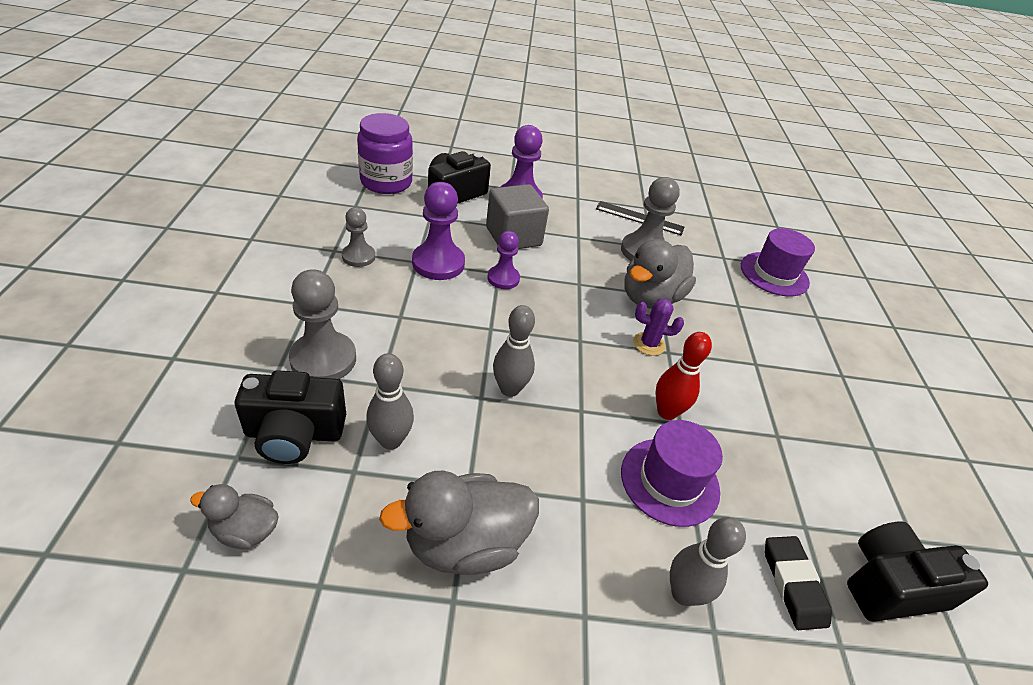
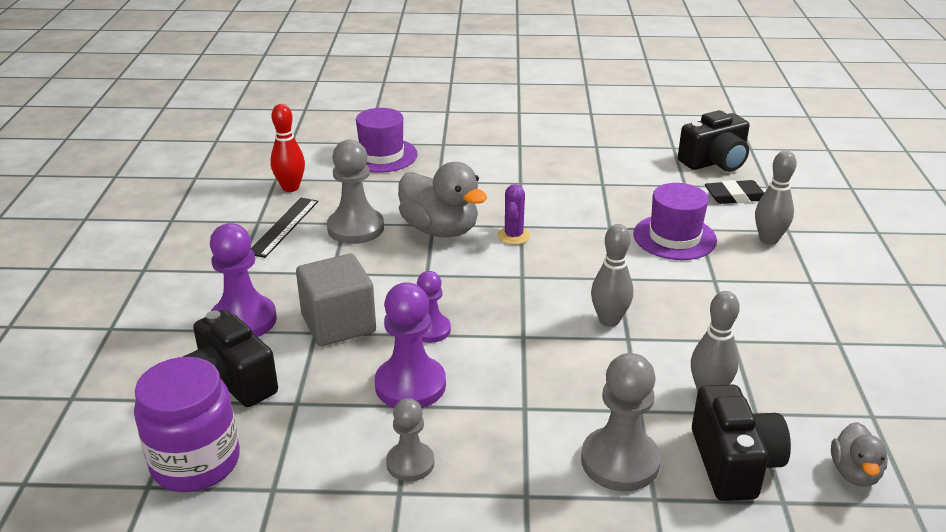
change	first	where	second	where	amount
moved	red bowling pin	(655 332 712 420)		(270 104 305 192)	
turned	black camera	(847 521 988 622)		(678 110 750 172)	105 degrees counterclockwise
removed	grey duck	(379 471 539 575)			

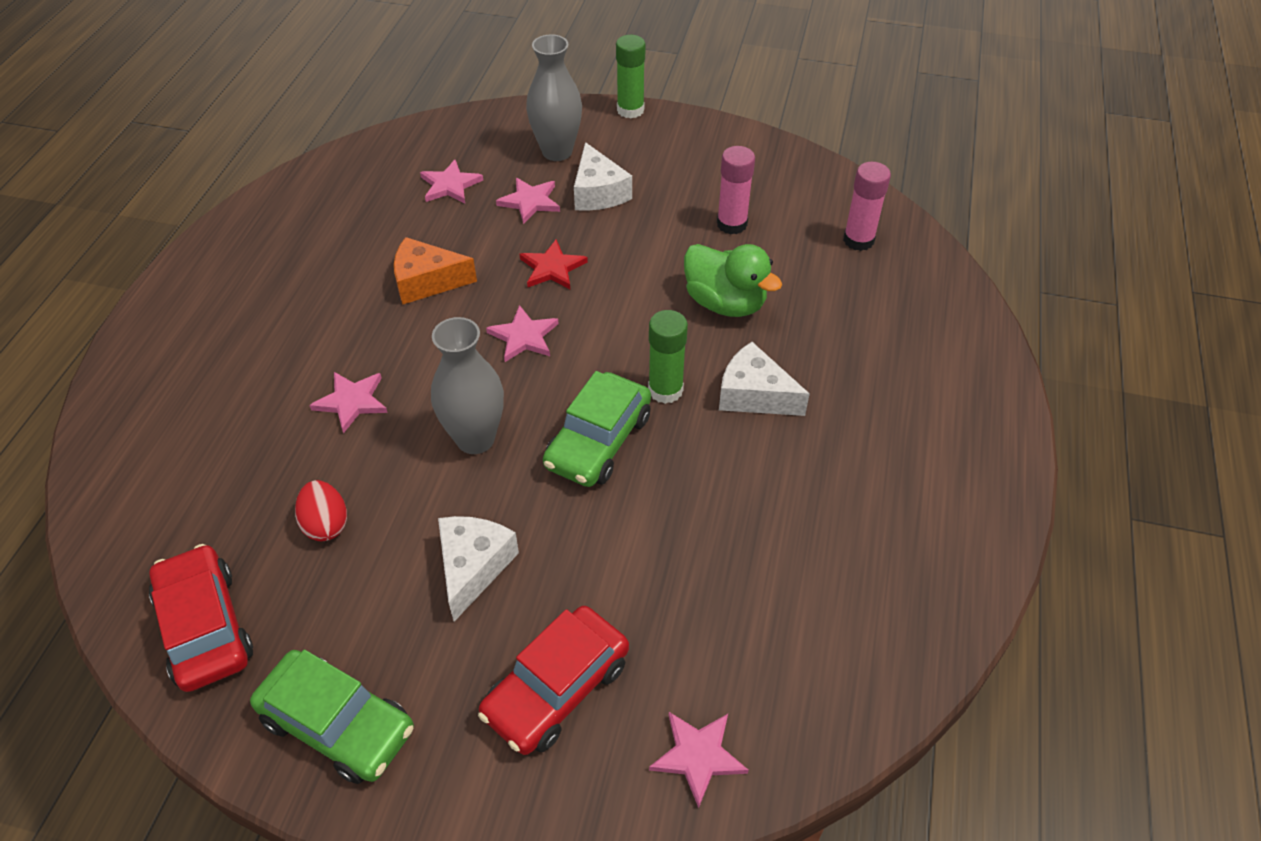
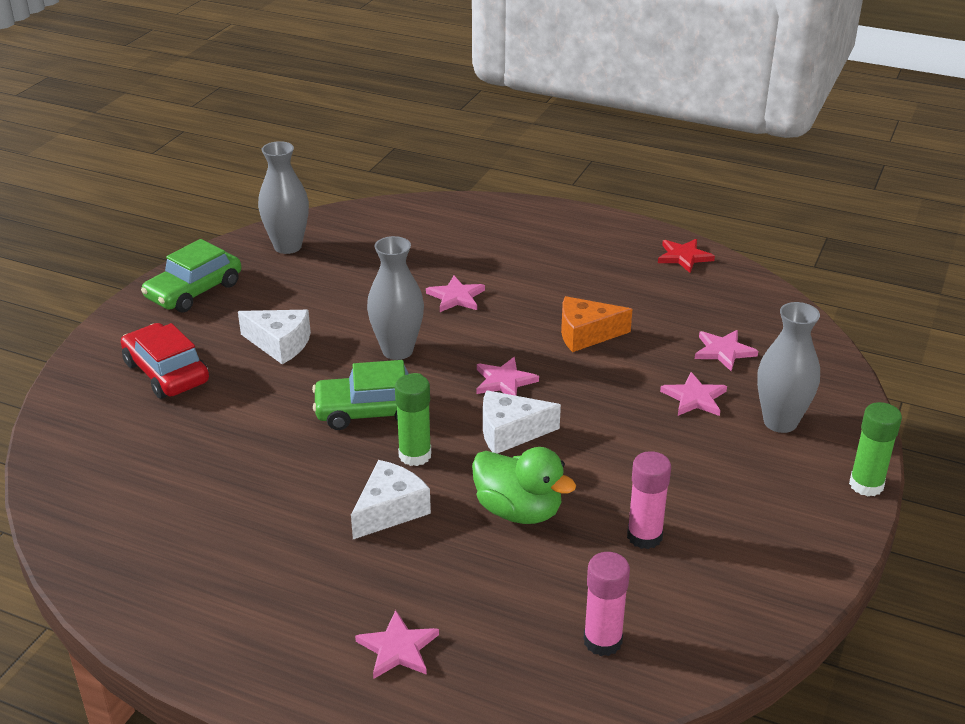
change	first	where	second	where	amount
replaced	red car	(149 544 253 692)	grey vase	(258 141 309 254)	
turned	green car	(543 371 651 487)		(312 360 423 430)	45 degrees counterclockwise
moved	pink star	(649 712 749 808)		(355 610 439 679)	
turned	green duck	(684 244 782 317)		(472 447 576 524)	105 degrees counterclockwise
moved	white cheese	(574 142 632 211)		(483 390 561 454)	
turned	orange cheese	(394 237 477 305)		(561 296 632 352)	105 degrees counterclockwise
moved	red star	(520 239 588 289)		(658 239 715 273)	
removed	red egg	(295 480 347 541)			

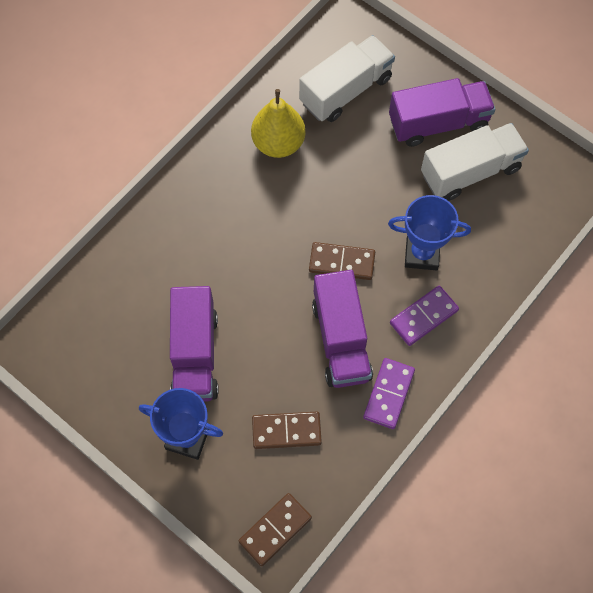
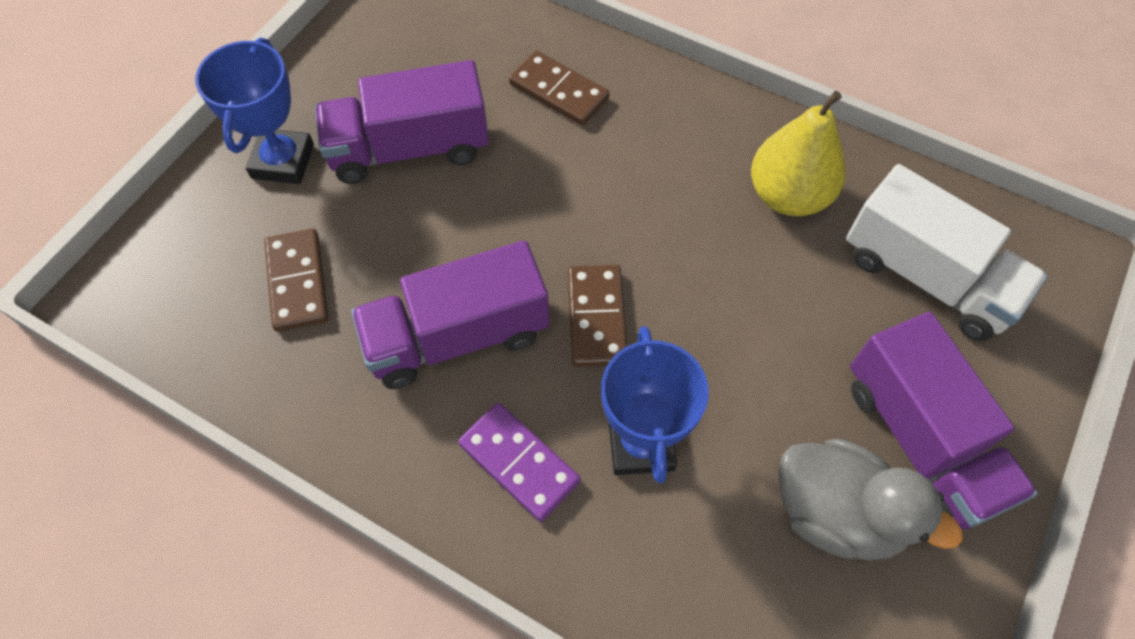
change	first	where	second	where	amount
moved	brown domino	(239 493 312 566)		(509 51 609 126)	
replaced	white truck	(421 123 529 201)	grey duck	(778 439 963 560)	
removed	purple domino	(363 358 415 429)			

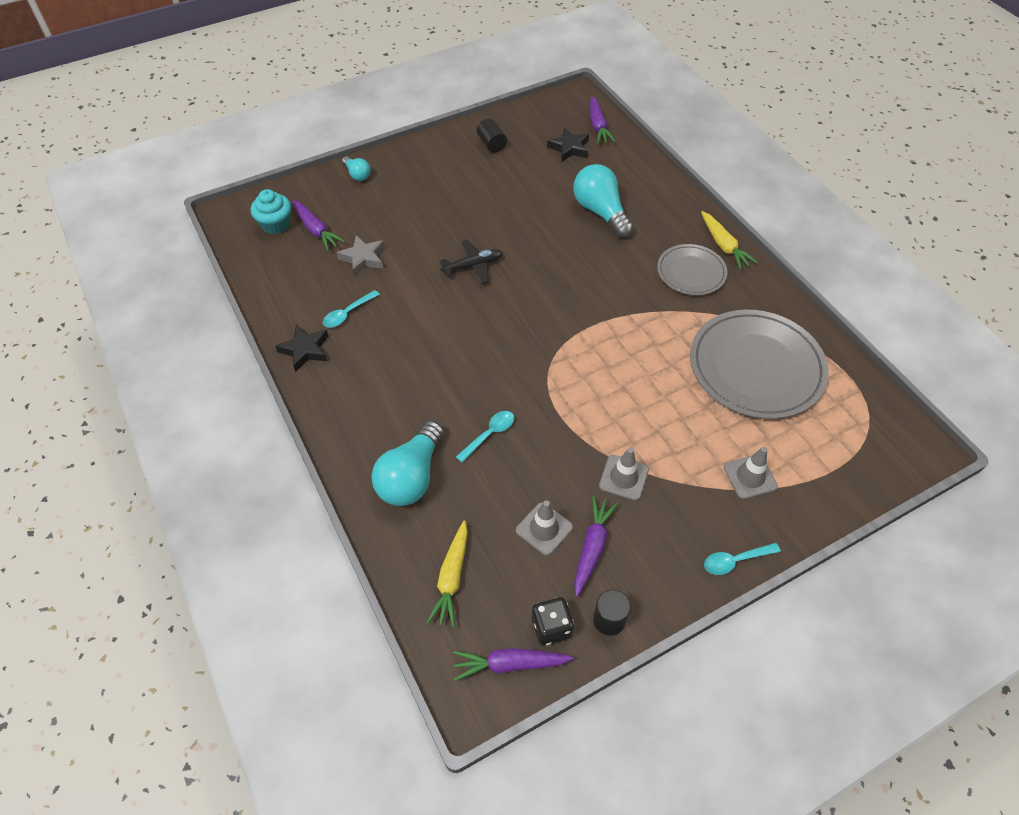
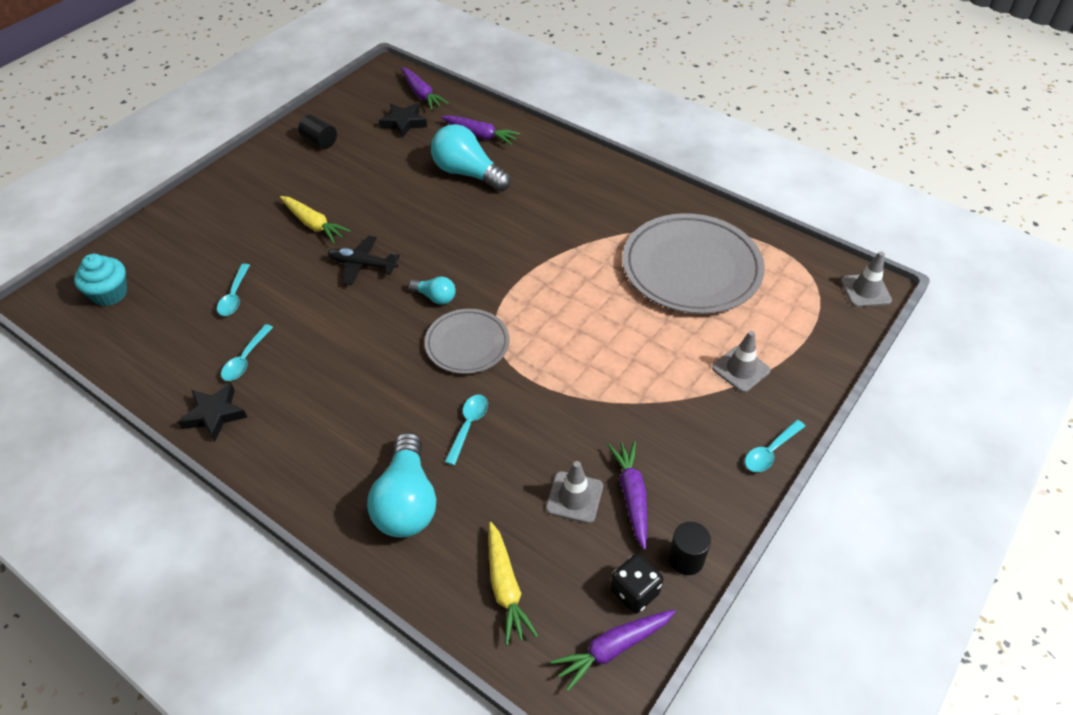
change	first	where	second	where	amount
replaced	grey star	(336 235 385 276)	turquoise spoon	(217 264 250 316)	
moved	yellow carrot	(701 211 758 270)		(280 196 351 243)	
turned	black plane	(439 240 503 284)		(327 236 400 285)	120 degrees counterclockwise
moved	turquoise light bulb	(342 156 371 181)		(408 277 456 305)	
moved	grey plate	(657 244 728 295)		(425 309 510 374)	
moved	purple carrot	(292 200 345 251)		(441 115 520 145)	
moved	grey traffic cone	(599 448 649 501)		(841 251 892 307)	

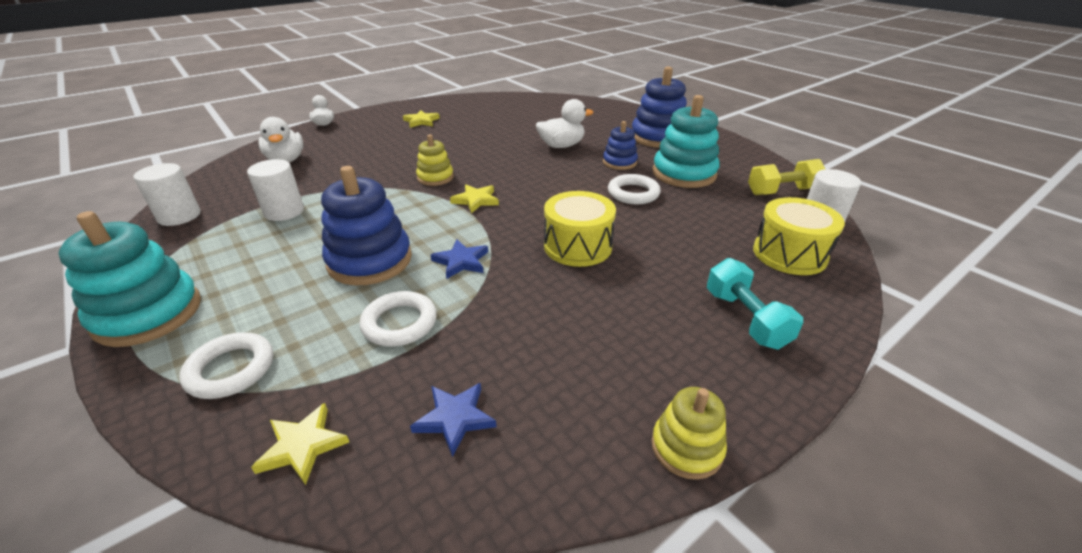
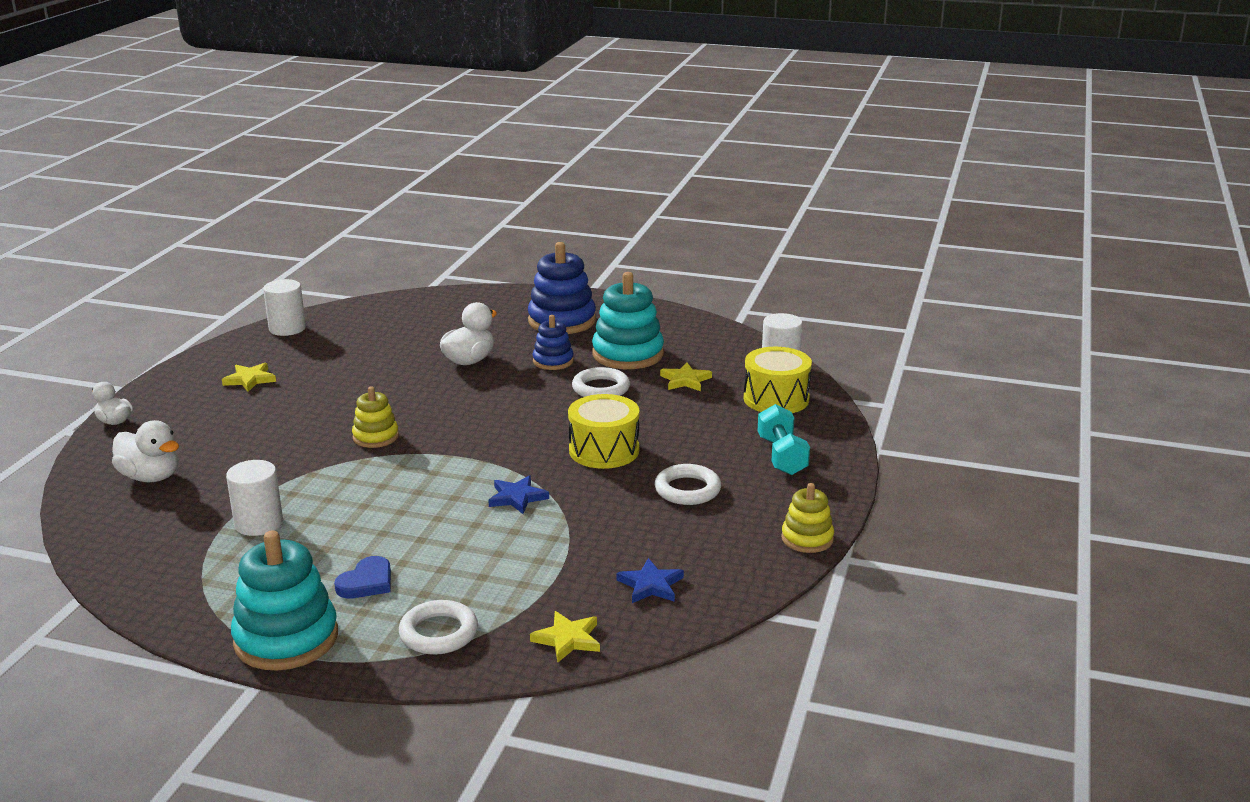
change	first	where	second	where	amount
moved	white cylinder	(133 163 201 226)		(263 279 306 336)	
added			blue heart	(334 556 391 598)	
moved	white ring	(360 291 437 347)		(655 464 721 505)	
moved	yellow star	(450 184 499 213)		(660 363 712 391)	
turned	turquoise dumbbell	(707 258 803 350)		(757 404 810 475)	45 degrees clockwise
removed	blue stacking toy	(321 166 412 285)			
removed	yellow dumbbell	(748 159 825 195)			

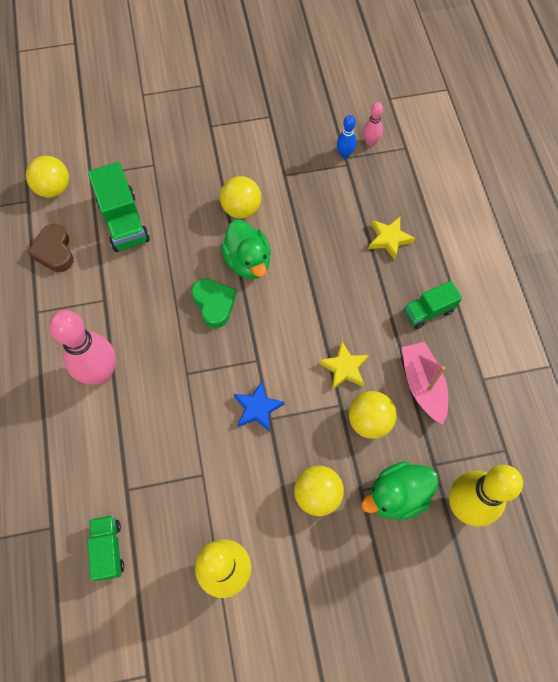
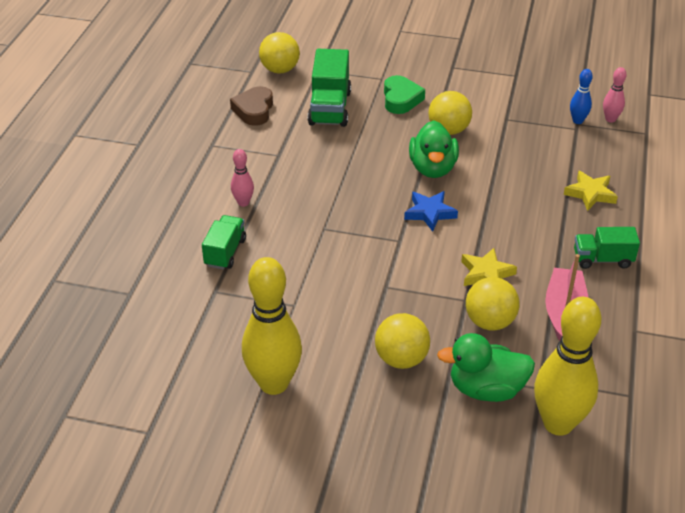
change	first	where	second	where	amount
moved	green truck	(87 515 124 581)		(202 215 246 270)	
resized	pink bowling pin	(49 310 116 385)		(231 149 254 207)	x0.47
moved	green heart	(191 279 237 328)		(384 75 425 114)	
moved	blue star	(234 381 284 432)		(404 191 458 232)	

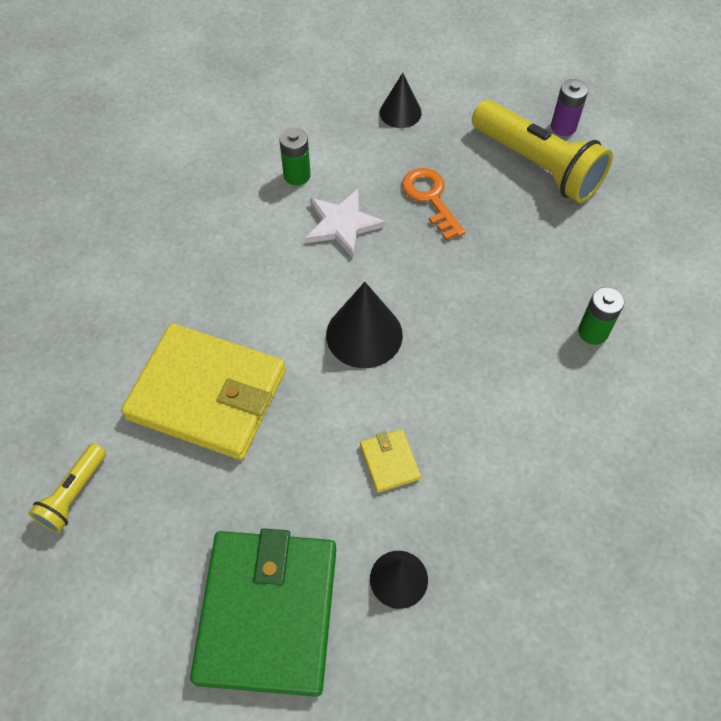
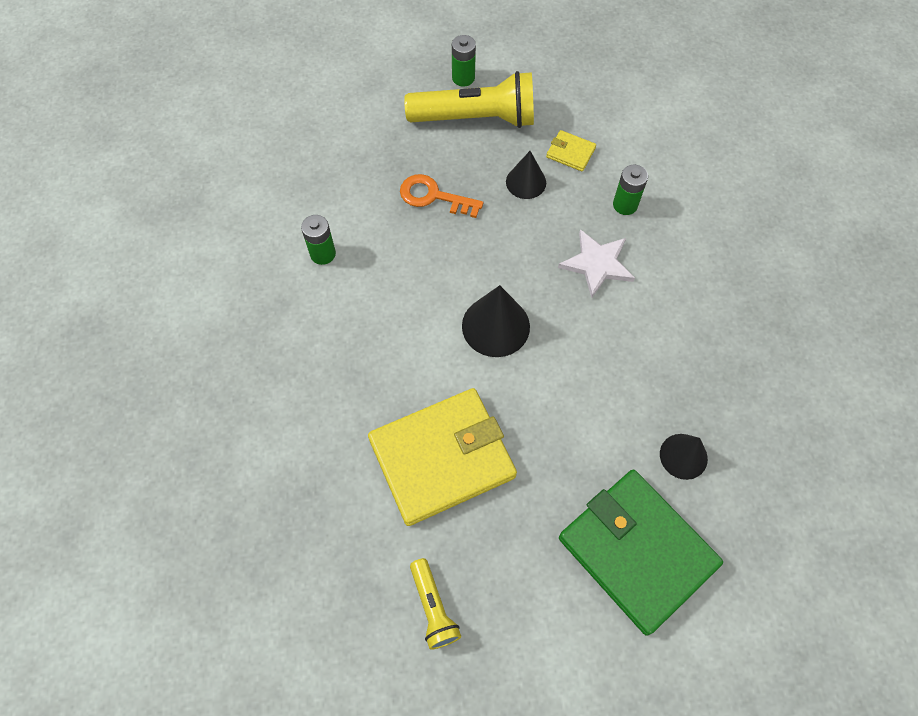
change	first	where	second	where	amount
recoloured	purple battery	(551 79 588 136)	green battery	(452 35 476 86)	
moved	black cone	(380 73 422 128)		(506 151 546 199)	
moved	yellow wallet	(360 429 421 493)		(546 130 596 171)	
moved	white star	(305 189 386 258)		(558 229 635 298)	

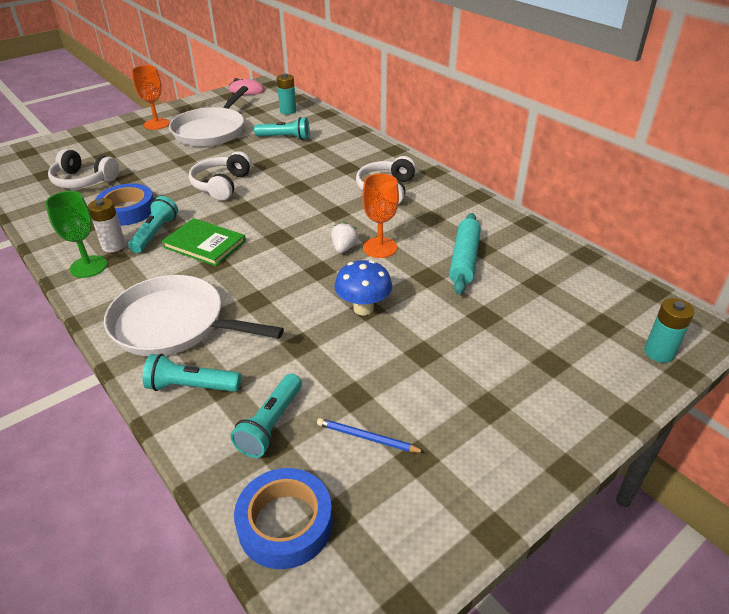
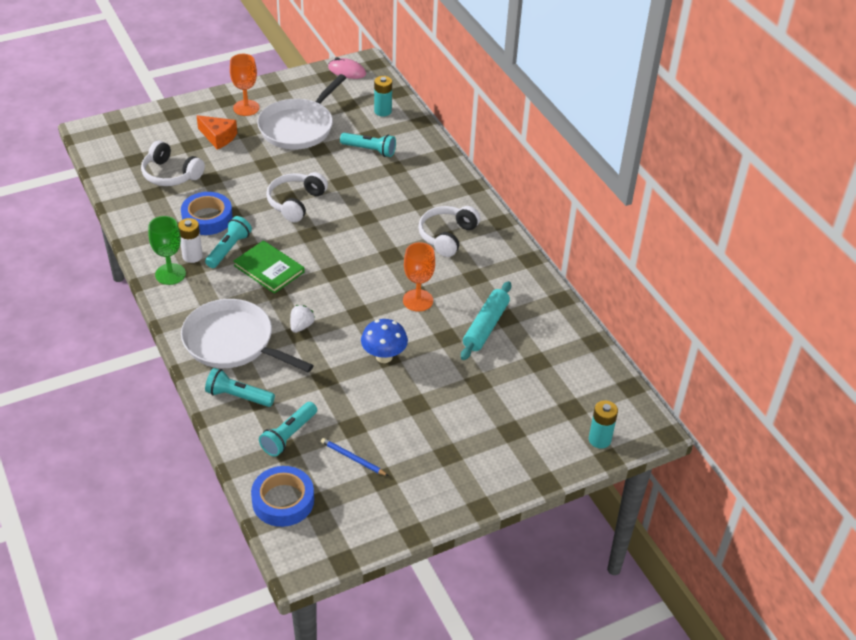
change	first	where	second	where	amount
added			orange cheese	(197 115 237 149)	
moved	white strawberry	(331 222 358 253)		(290 305 315 333)	

